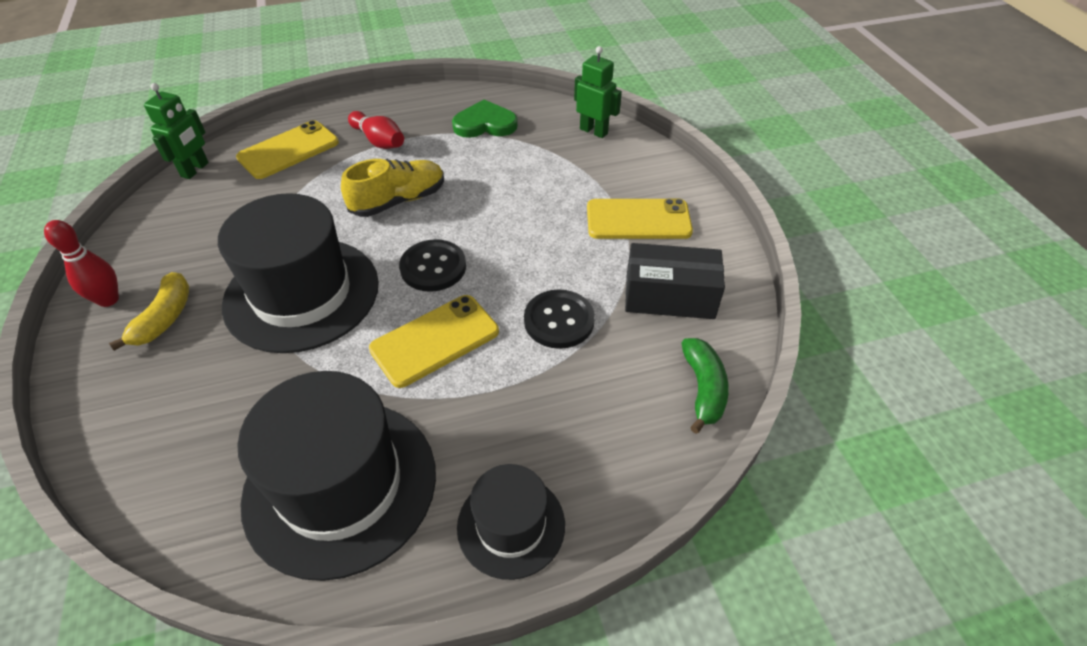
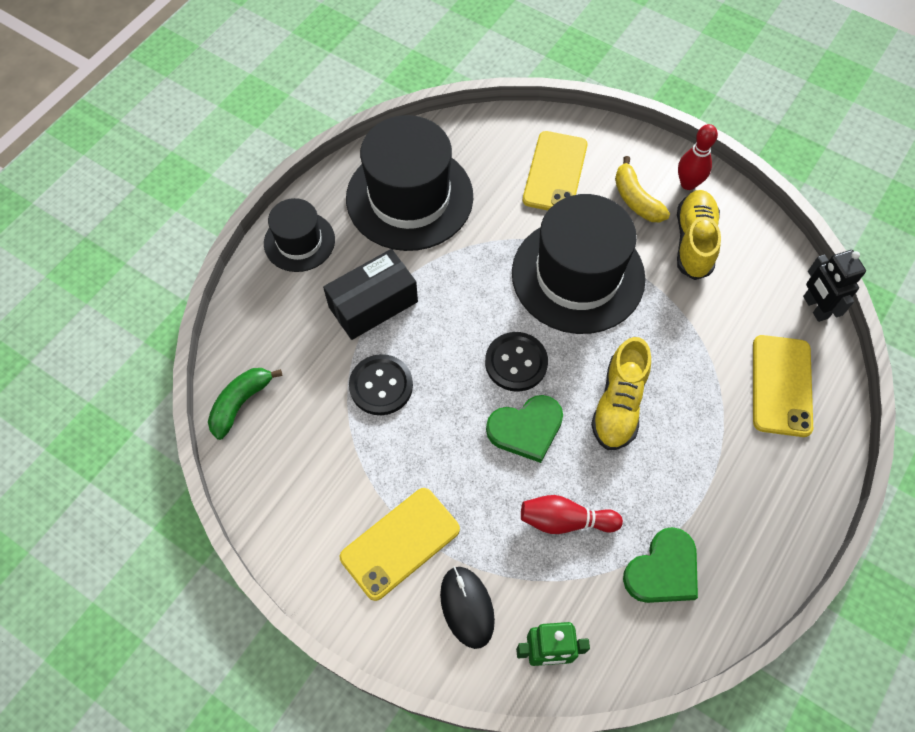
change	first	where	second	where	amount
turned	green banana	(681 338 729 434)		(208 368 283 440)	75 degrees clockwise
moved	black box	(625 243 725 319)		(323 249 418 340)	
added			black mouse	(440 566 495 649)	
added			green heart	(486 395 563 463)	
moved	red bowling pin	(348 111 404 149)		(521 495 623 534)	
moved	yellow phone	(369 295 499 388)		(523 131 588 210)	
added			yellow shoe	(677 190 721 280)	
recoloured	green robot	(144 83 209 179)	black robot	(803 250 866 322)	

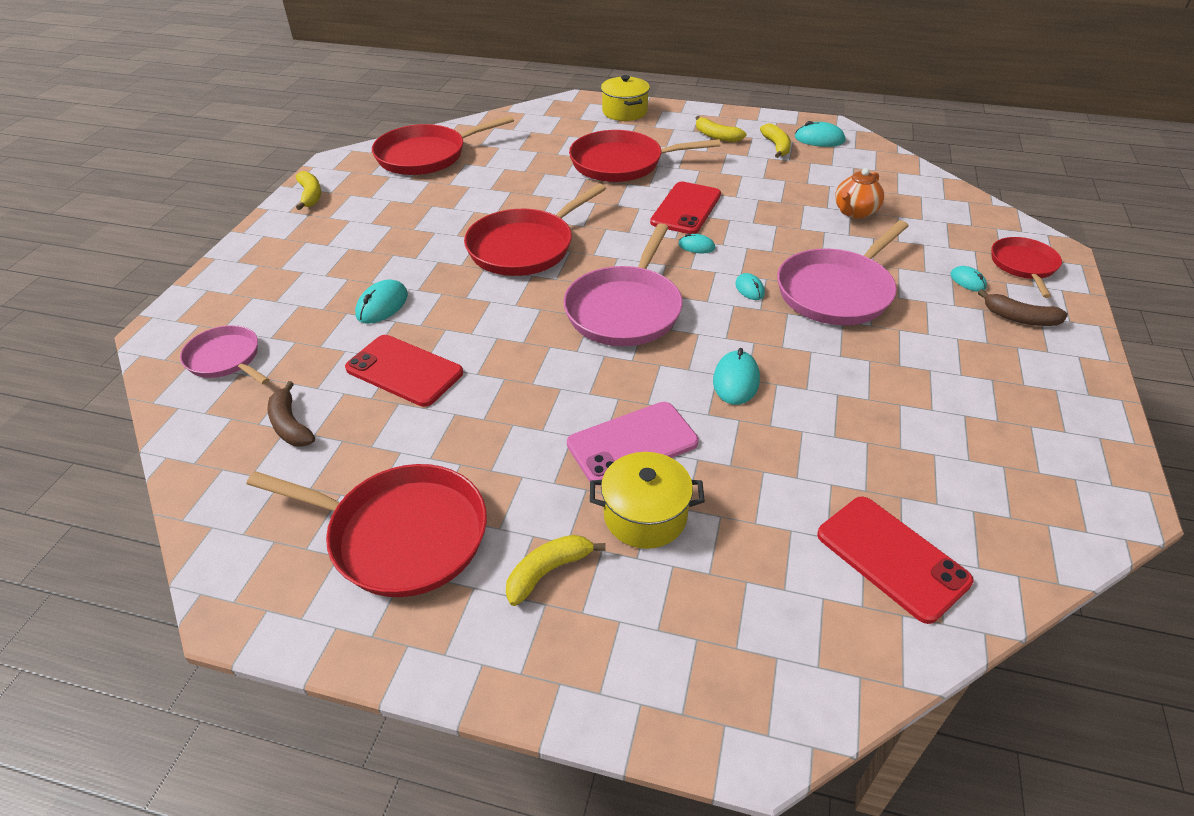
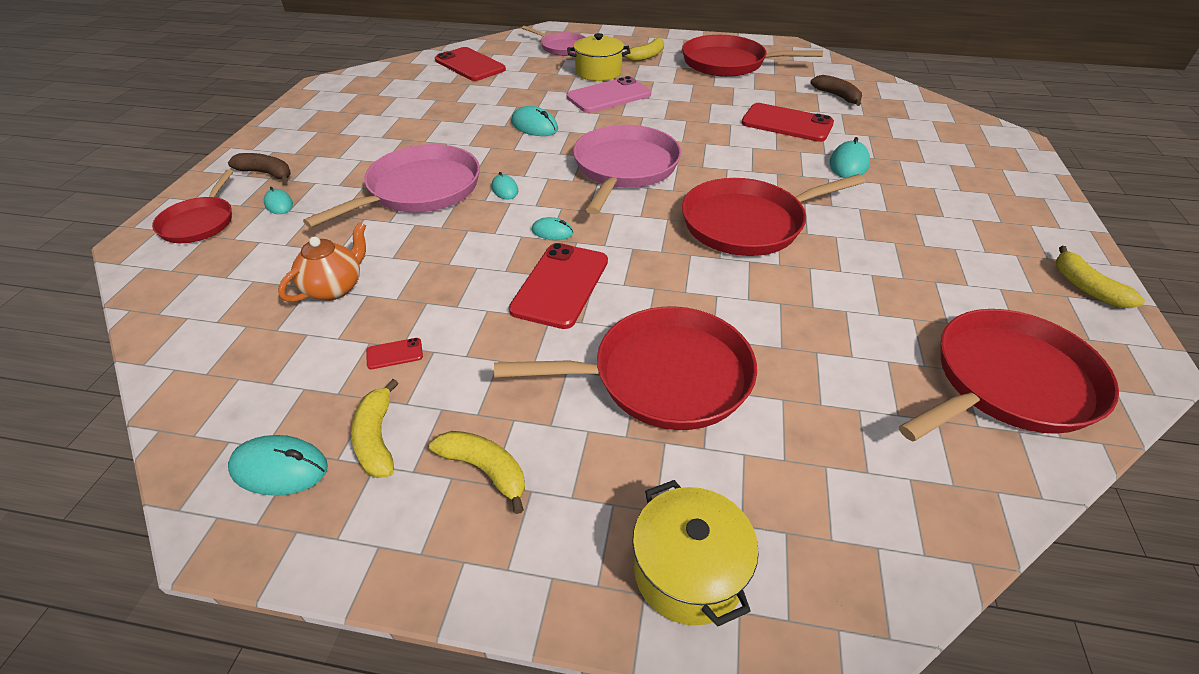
change	first	where	second	where	amount
added			red phone	(366 338 423 370)	
turned	turquoise mouse	(713 348 760 405)		(511 106 558 136)	60 degrees counterclockwise
moved	pink pan	(180 325 270 384)		(522 26 585 56)	
turned	red pan	(464 184 606 276)		(682 174 865 256)	150 degrees counterclockwise

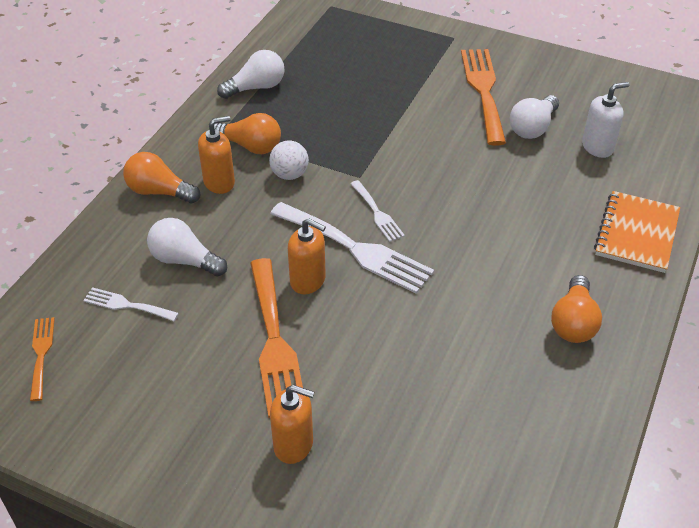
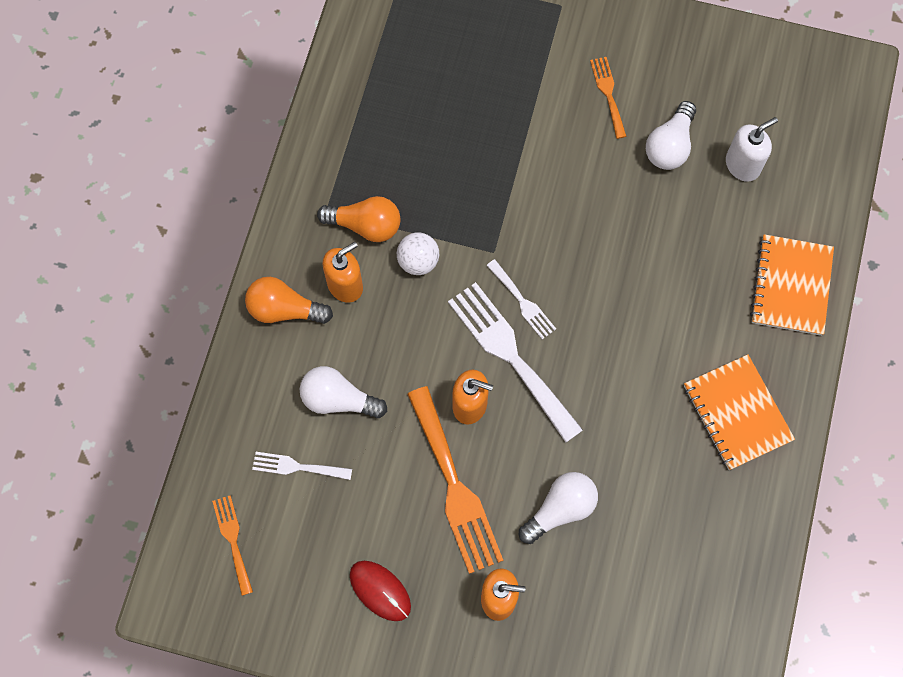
change	first	where	second	where	amount
added			red mouse	(350 561 411 621)	
turned	white fork	(270 202 434 294)		(448 282 583 443)	150 degrees counterclockwise
moved	white light bulb	(217 50 285 99)		(519 472 598 544)	
resized	orange fork	(461 49 506 146)		(590 57 627 139)	x0.52
replaced	orange light bulb	(551 275 602 343)	orange notebook	(684 354 795 470)	

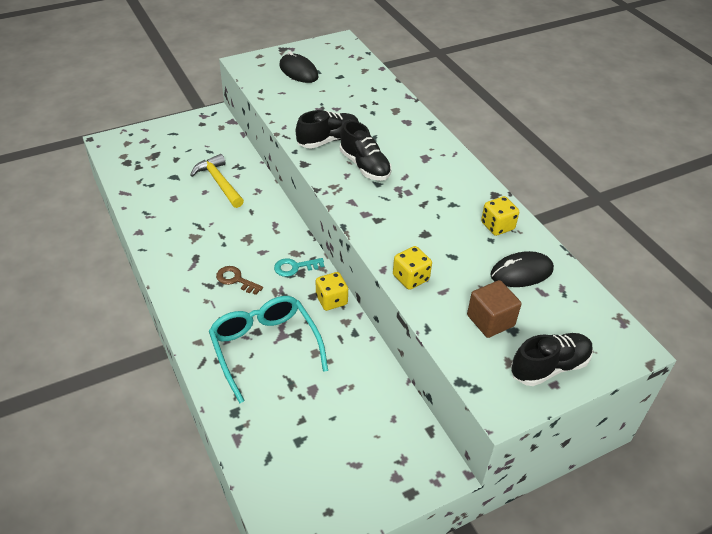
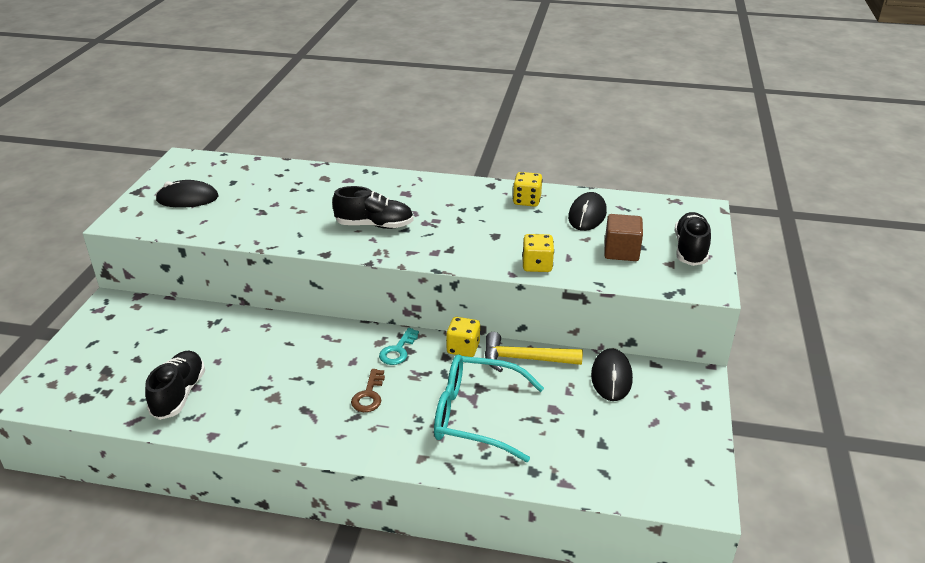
change	first	where	second	where	amount
moved	black shoe	(296 110 359 149)		(145 351 205 420)	
turned	brown key	(216 266 263 295)		(351 369 385 412)	60 degrees counterclockwise
moved	yellow hammer	(190 154 244 208)		(485 332 583 372)	
added			black mouse	(591 348 633 401)	

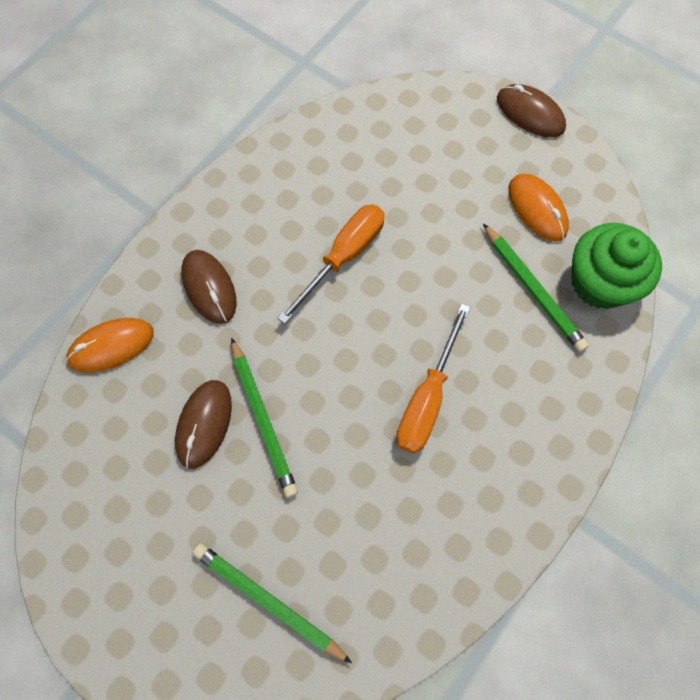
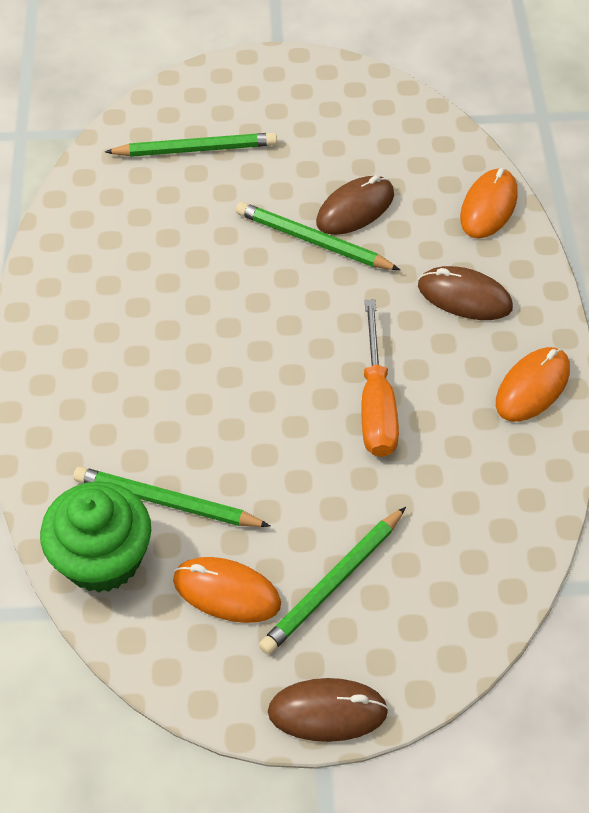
change	first	where	second	where	amount
added			green pencil	(259 507 406 655)	
turned	brown mouse	(175 380 232 469)		(316 175 394 235)	75 degrees clockwise
added			orange mouse	(496 347 570 422)	
removed	orange screwdriver	(396 303 470 454)			

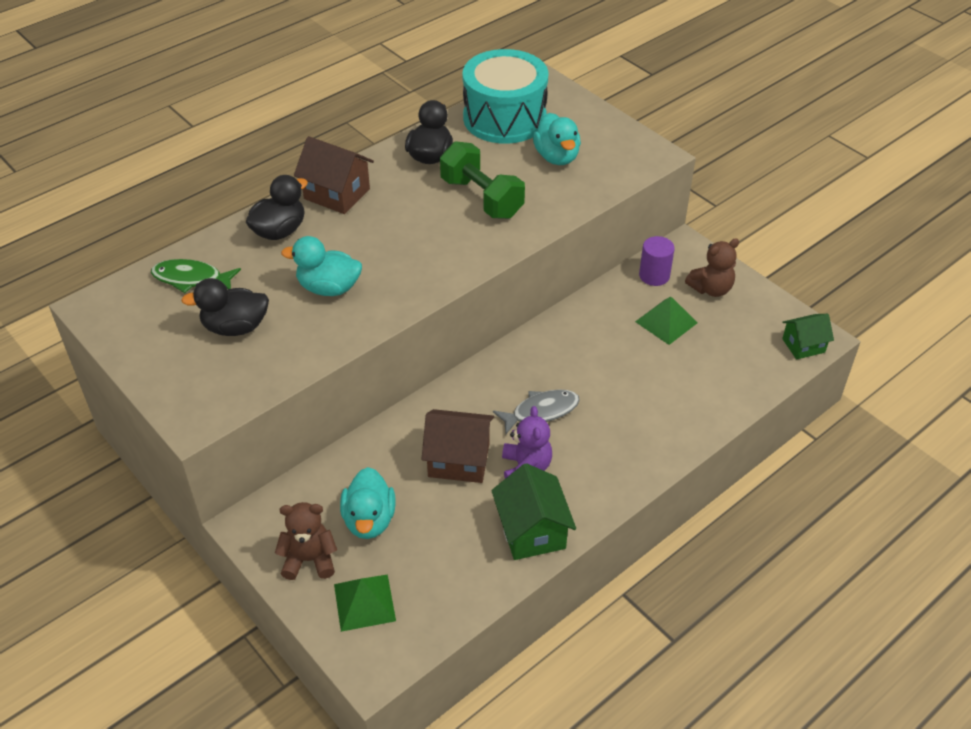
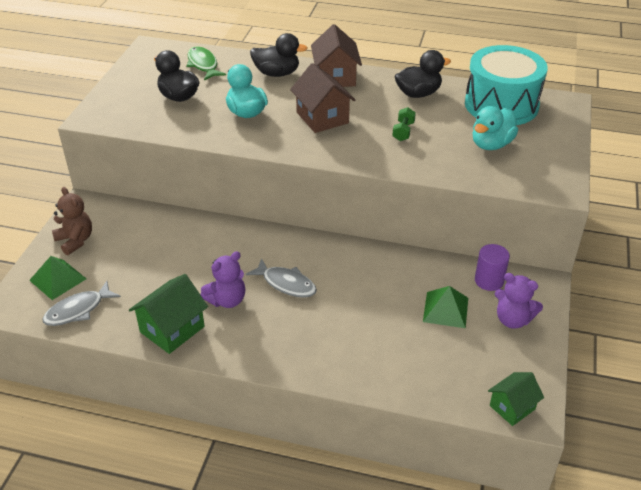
change	first	where	second	where	amount
added			grey fish	(42 281 121 326)	
moved	brown house	(422 409 494 483)		(290 63 356 133)	
resized	green dumbbell	(440 141 525 219)		(392 107 416 141)	x0.48
turned	green house	(782 314 834 360)		(488 372 544 426)	75 degrees counterclockwise
recoloured	brown teddy bear	(685 238 739 297)	purple teddy bear	(495 273 543 329)	
removed	turquoise duck	(340 467 396 539)			

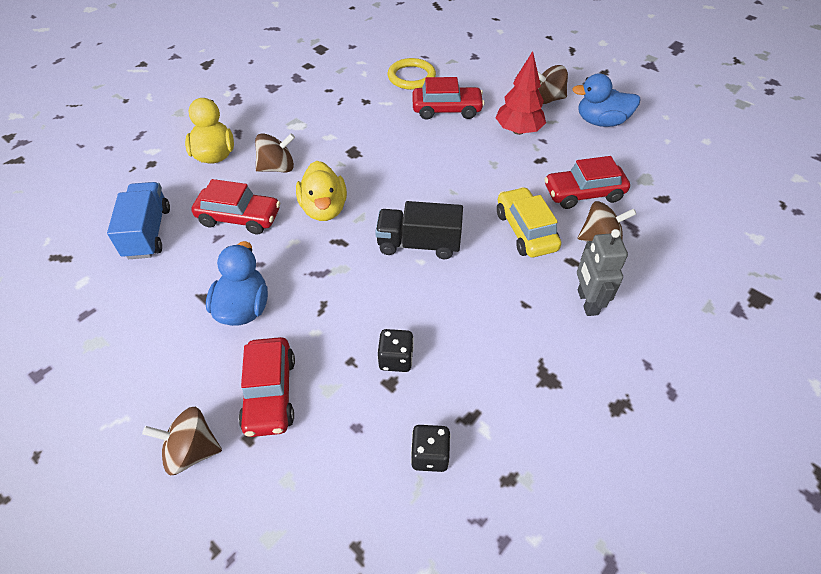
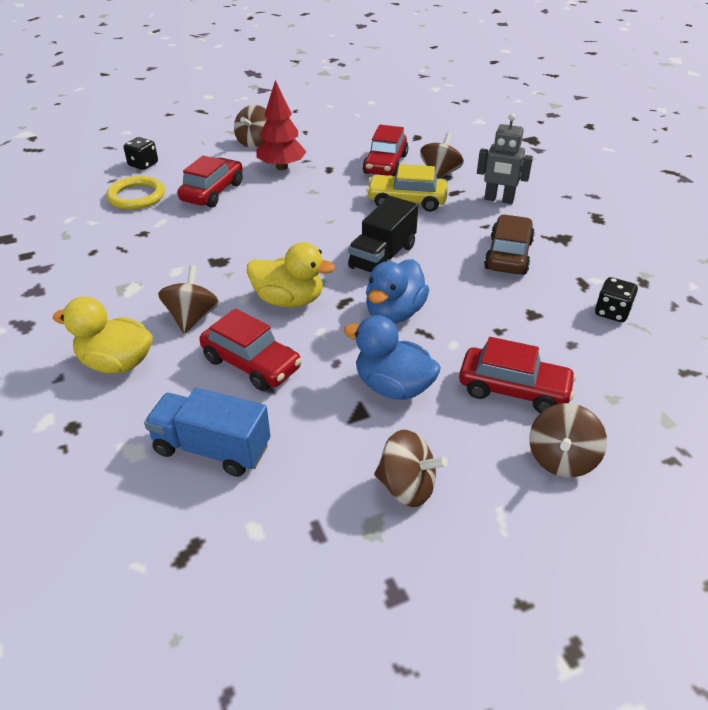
change	first	where	second	where	amount
moved	black dice	(378 329 414 372)		(124 137 158 170)	
turned	red car	(191 179 280 234)		(199 309 302 391)	90 degrees clockwise
moved	blue duck	(572 73 641 127)		(366 259 429 324)	
added			brown spinning top	(374 430 448 507)	
added			brown car	(484 214 535 275)	

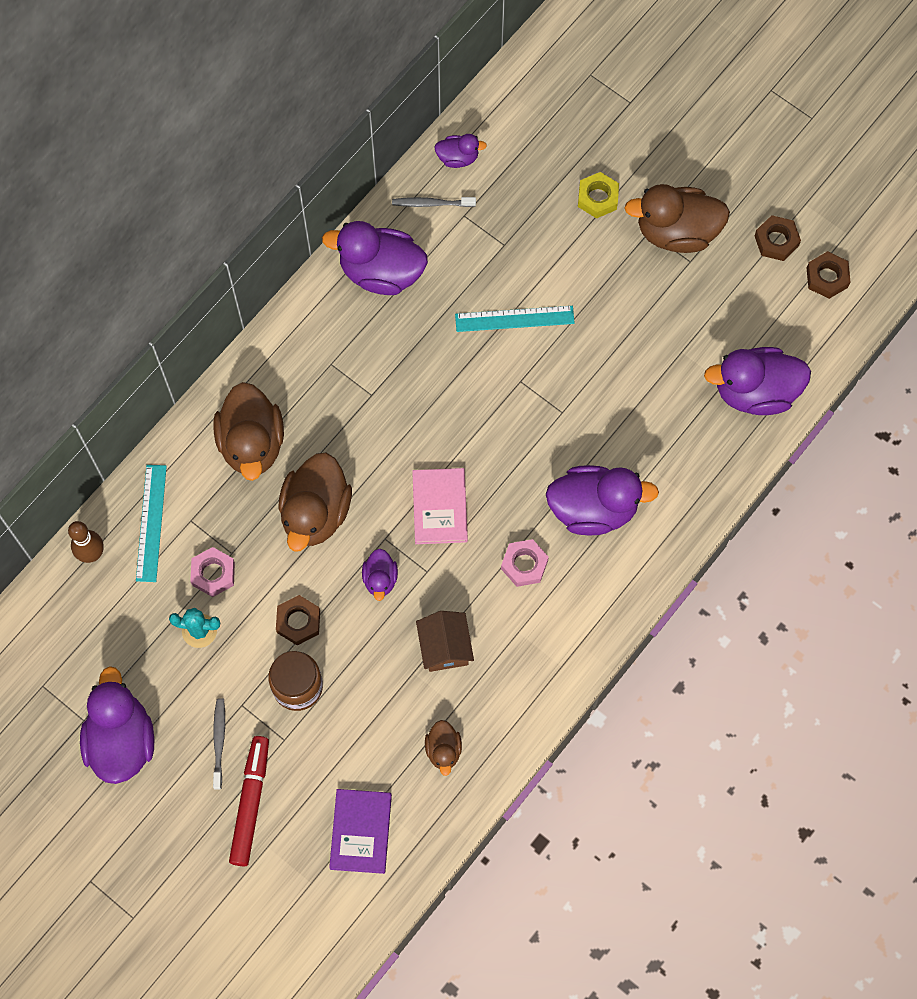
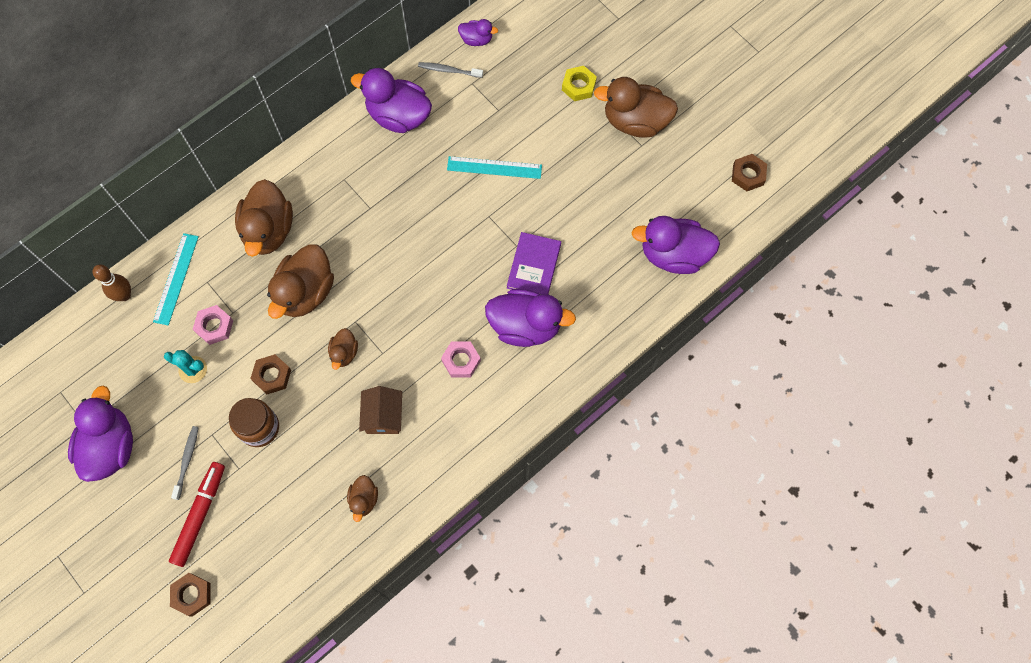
change	first	where	second	where	amount
moved	brown nut	(755 215 801 261)		(170 573 210 617)	
recoloured	purple duck	(362 549 398 601)	brown duck	(328 328 358 370)	
moved	purple book	(329 789 392 874)		(507 232 561 294)	
removed	pink book	(412 468 468 544)			

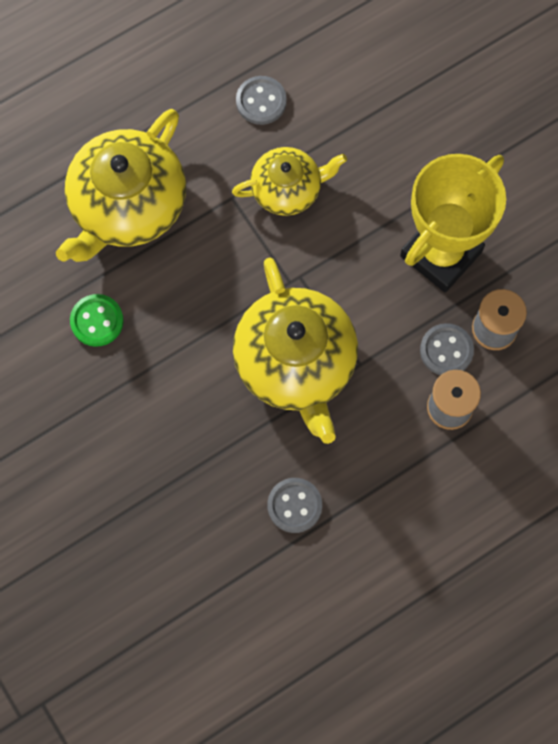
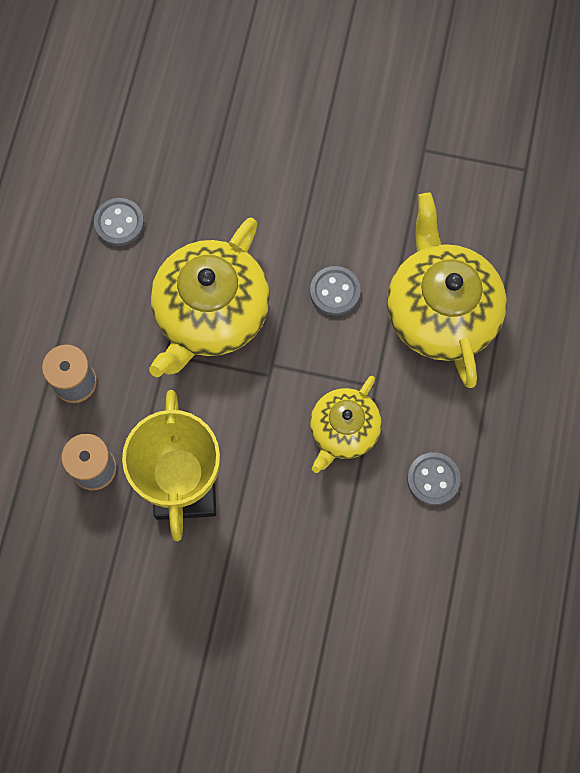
change	first	where	second	where	amount
turned	yellow teapot	(233 258 358 444)		(149 218 270 377)	90 degrees counterclockwise
moved	grey button	(420 323 474 375)		(310 266 360 316)	
removed	green button	(70 294 124 347)			

